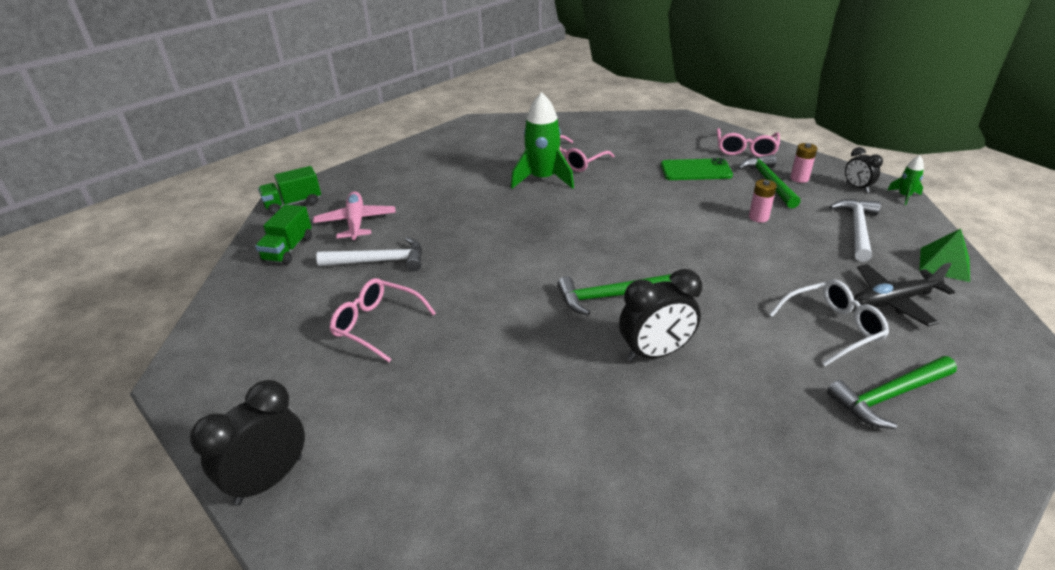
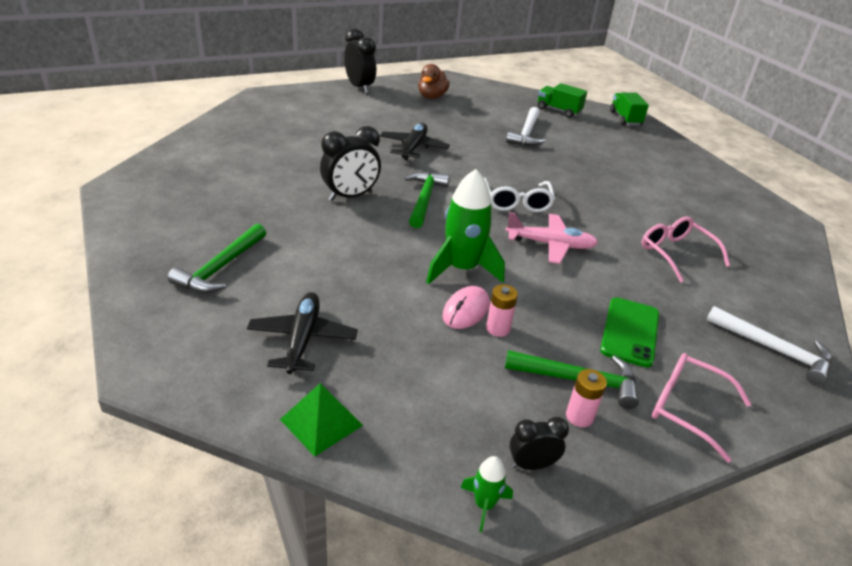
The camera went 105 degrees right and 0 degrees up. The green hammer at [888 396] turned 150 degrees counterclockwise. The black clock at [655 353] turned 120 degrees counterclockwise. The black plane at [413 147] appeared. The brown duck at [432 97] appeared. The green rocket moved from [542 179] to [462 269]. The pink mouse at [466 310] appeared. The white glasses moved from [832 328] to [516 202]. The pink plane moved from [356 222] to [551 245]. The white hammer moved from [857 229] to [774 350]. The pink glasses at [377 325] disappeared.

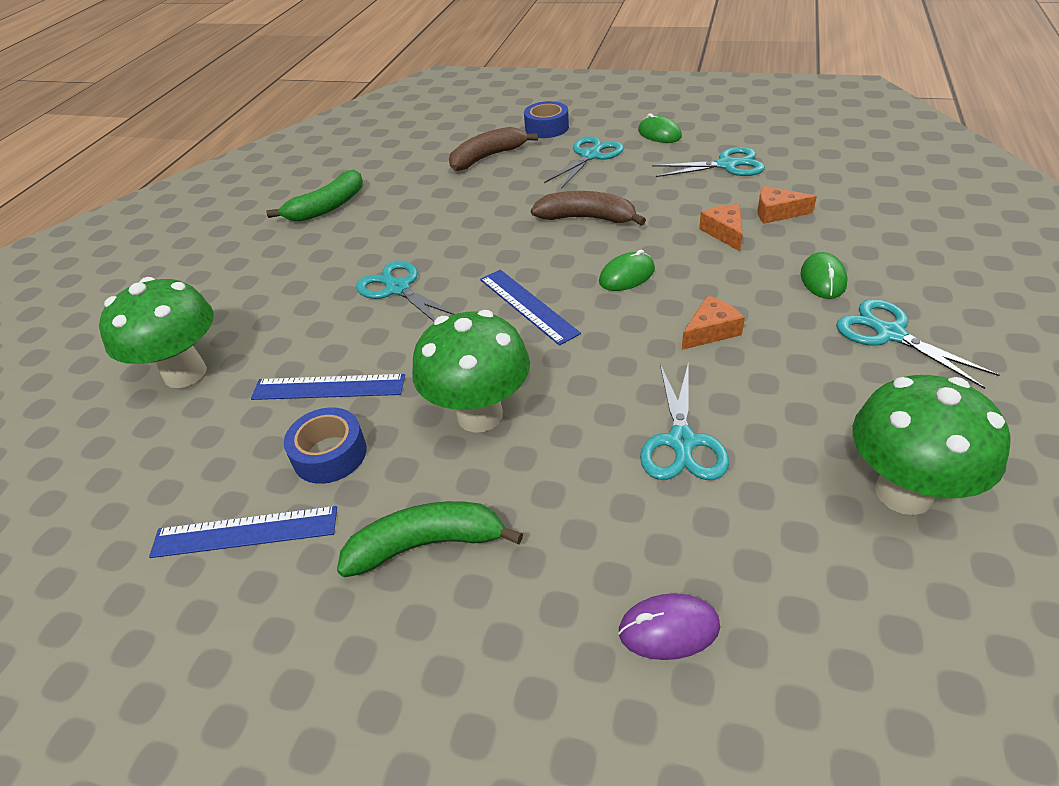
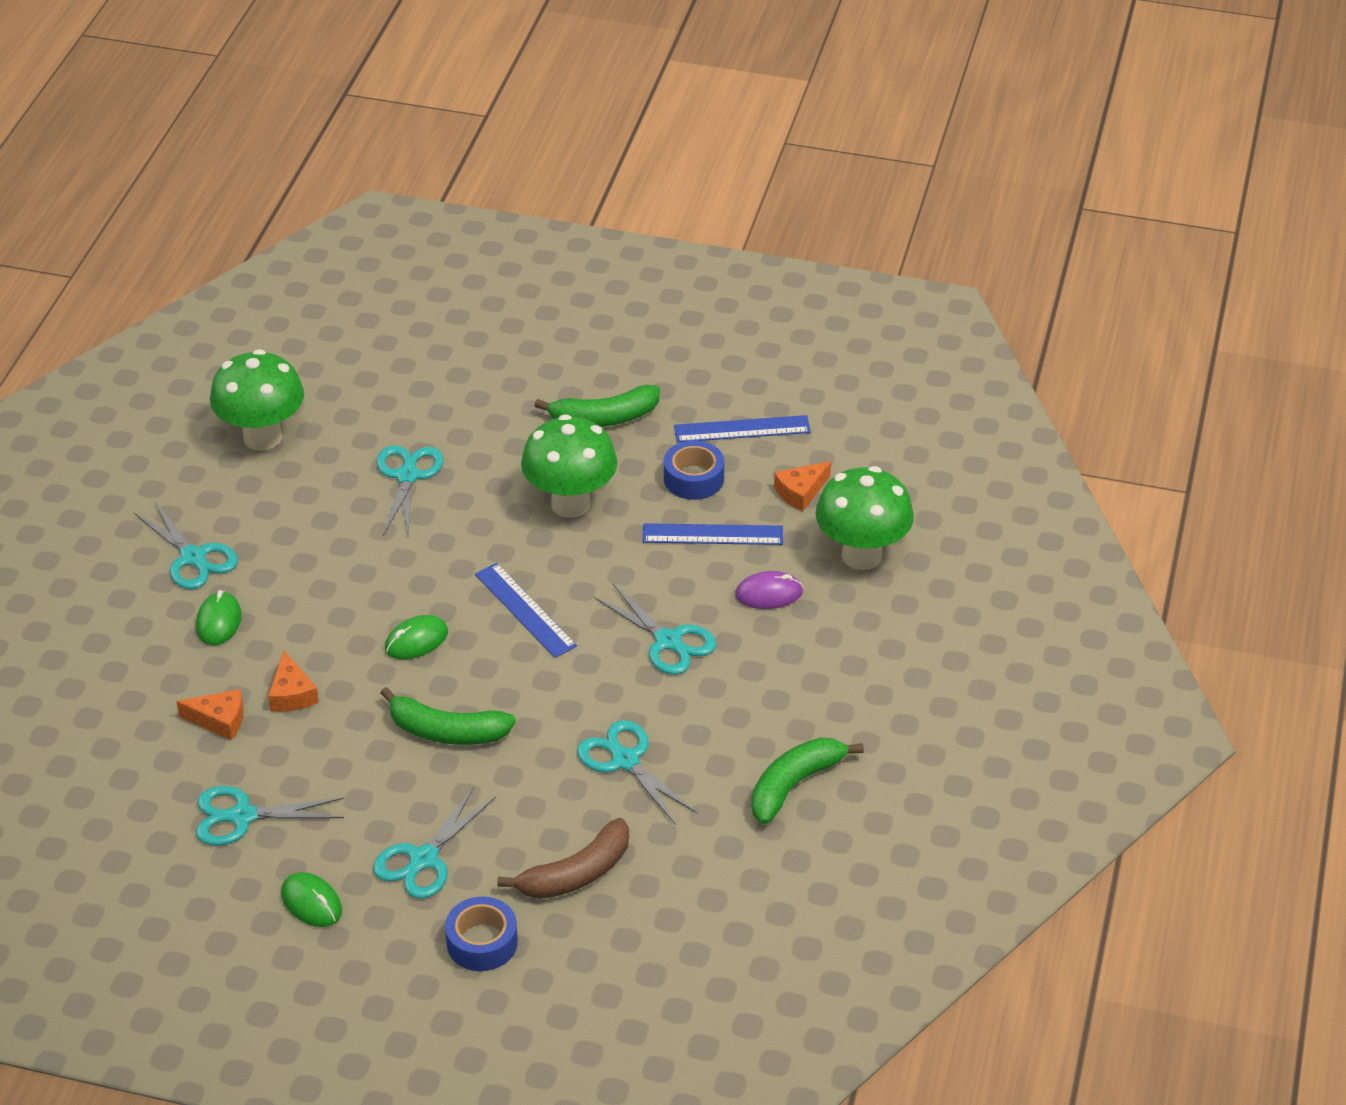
The camera went 175 degrees right and 0 degrees up. The brown banana at [587 218] became the green banana at [446 731]. The turquoise scissors at [625 761] appeared. The purple mouse moved from [668 629] to [769 593]. The orange cheese moved from [710 331] to [801 492].

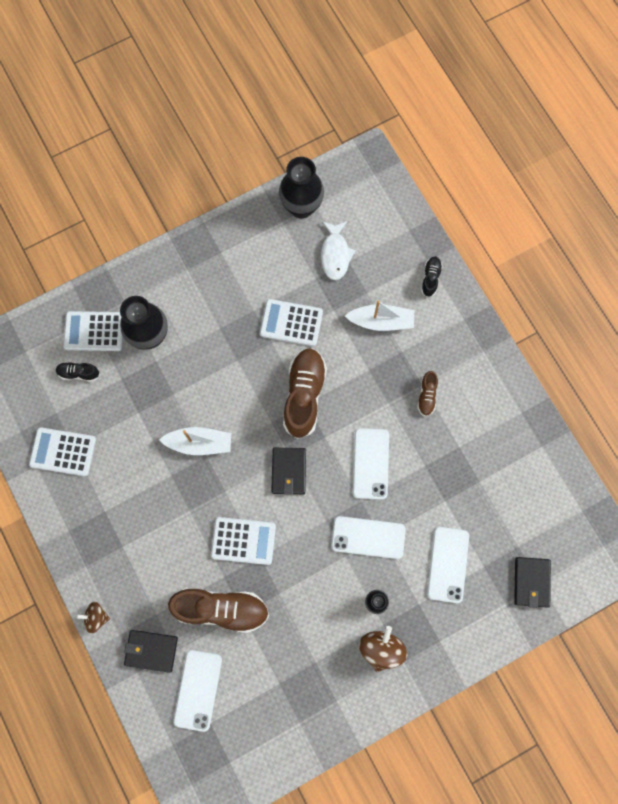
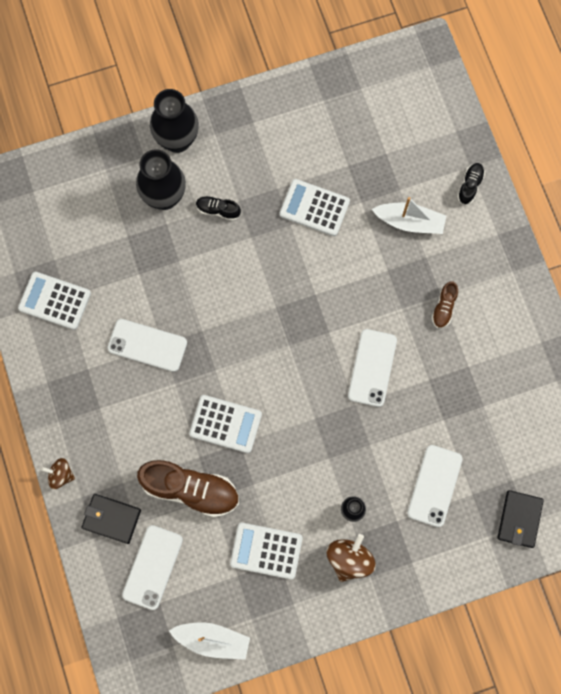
The camera went 10 degrees right and 0 degrees up. The white phone moved from [368 537] to [147 345]. The black vase moved from [301 207] to [177 140]. The white boat moved from [199 443] to [212 640]. The black shoe moved from [78 373] to [218 210]. The white calculator moved from [94 331] to [266 551]. The black wallet at [288 471] disappeared. The brown shoe at [304 395] disappeared. The white fish at [335 254] disappeared.

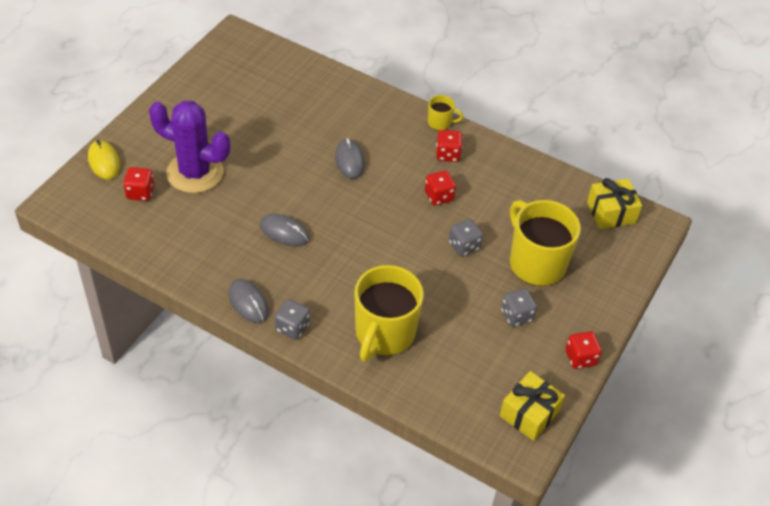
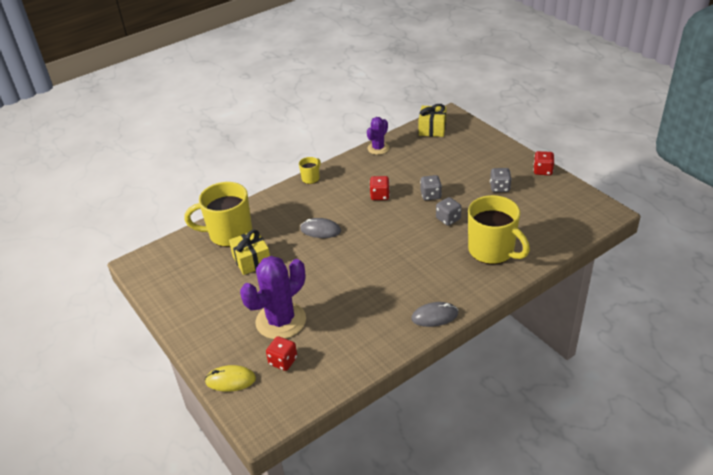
The camera went 60 degrees left and 10 degrees down. The yellow mug moved from [536 263] to [229 234]. The yellow gift moved from [529 413] to [251 260]. The purple cactus at [378 148] appeared. The grey dice moved from [292 327] to [448 219]. The grey mouse at [284 232] disappeared. The red dice at [447 154] disappeared.

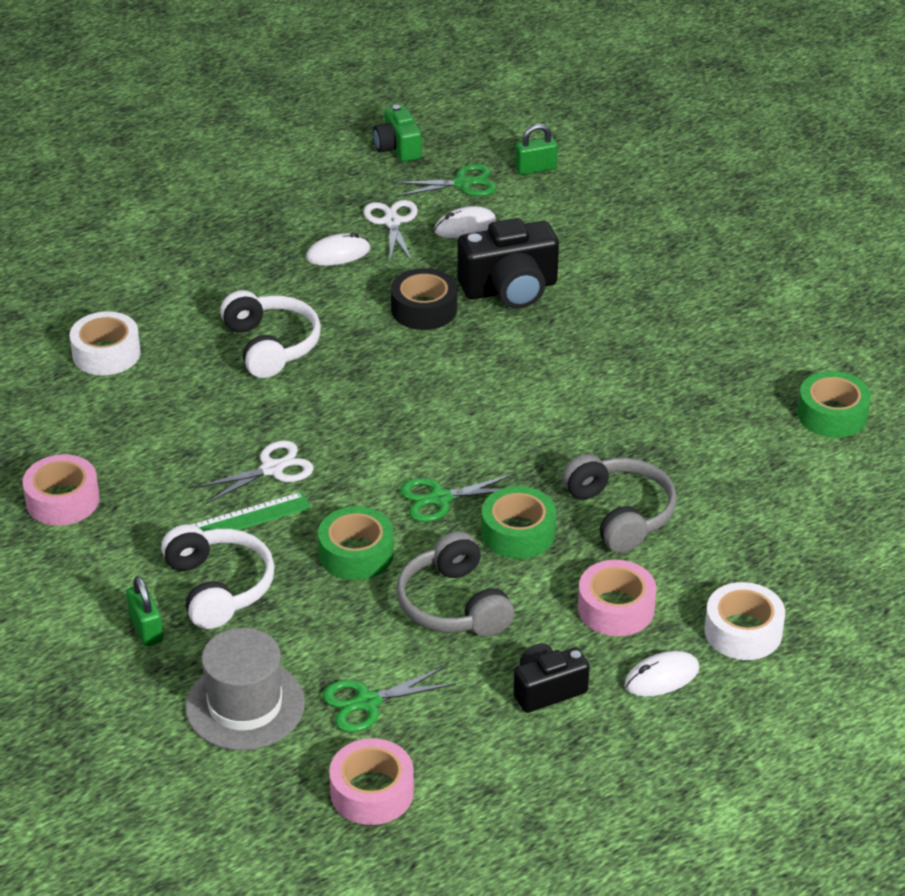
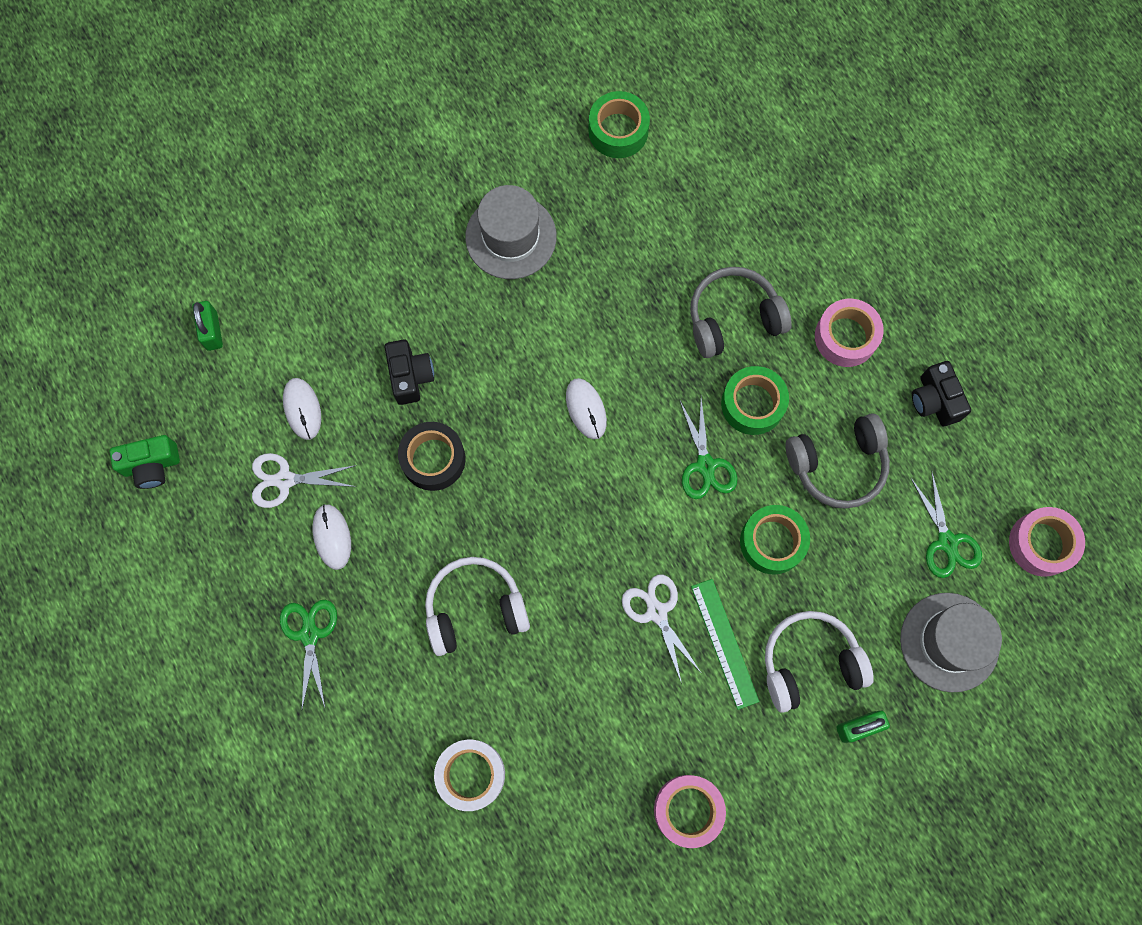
The camera went 85 degrees left and 35 degrees up. The green scissors moved from [463 183] to [310 634]. The black camera at [510 289] changed to 0.61 times the size. The grey hat at [511 237] appeared. The white mouse moved from [661 677] to [586 409]. The white tape at [743 631] disappeared.

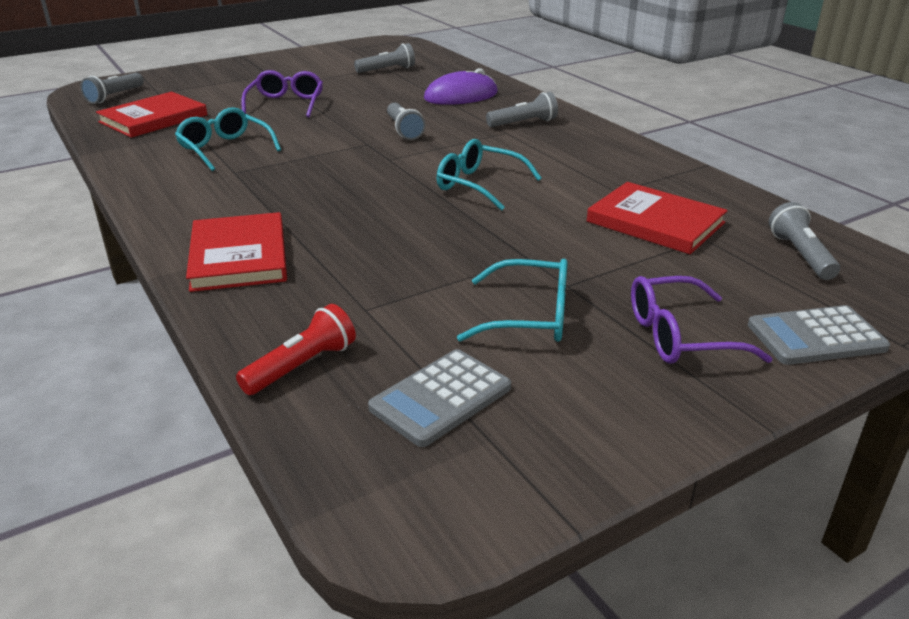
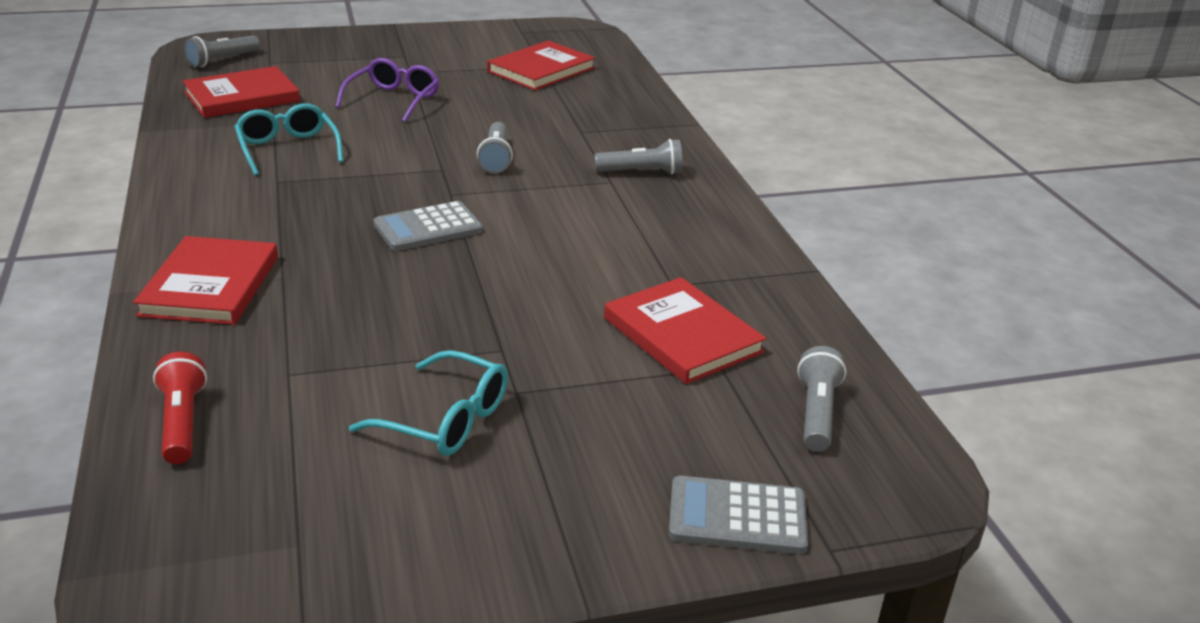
The camera went 15 degrees right and 0 degrees up. The red flashlight at [301 366] turned 75 degrees counterclockwise. The grey calculator moved from [440 398] to [428 228]. The grey flashlight at [387 70] was replaced by the red book at [541 70]. The purple mouse at [461 96] disappeared. The turquoise glasses at [479 185] disappeared. The purple glasses at [679 336] disappeared.

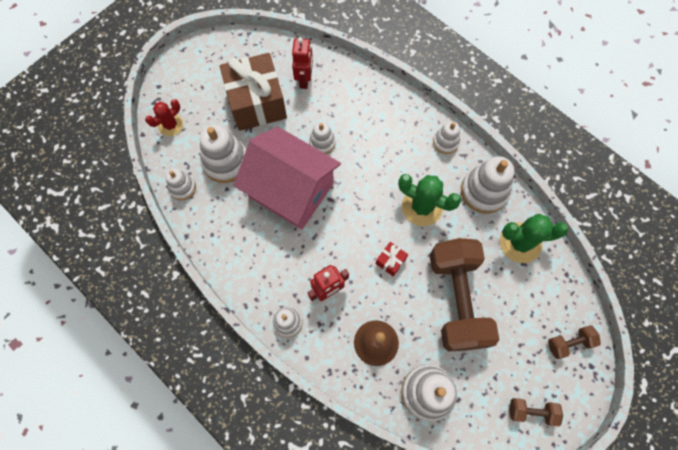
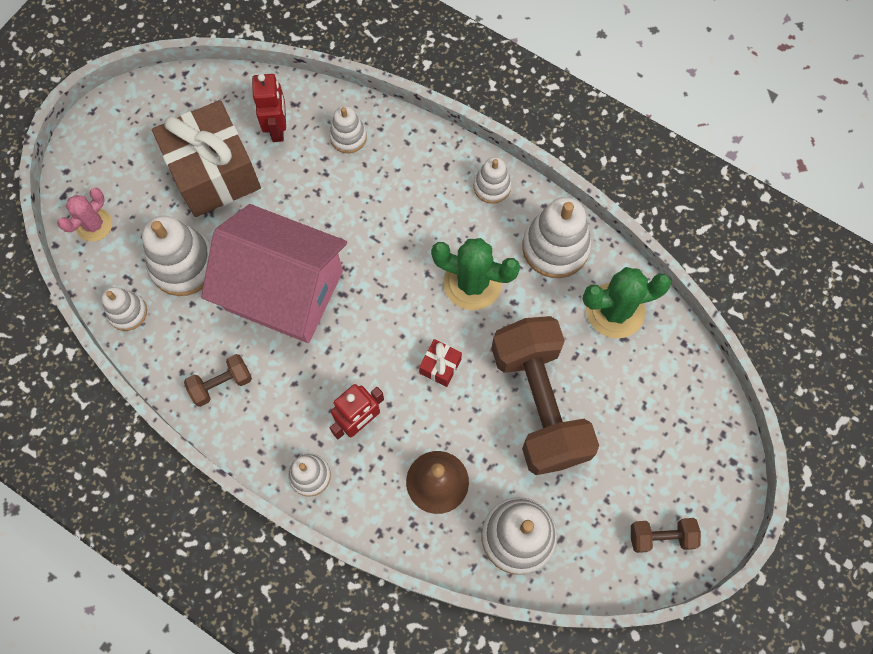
The camera went 10 degrees left and 0 degrees up. The red cactus at [170 125] became the pink cactus at [94 225]. The brown dumbbell moved from [569 343] to [221 384]. The white stacking toy moved from [322 142] to [348 137].

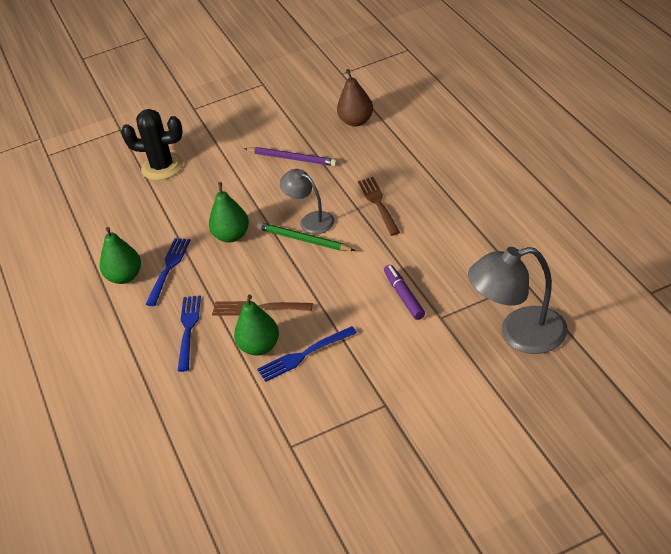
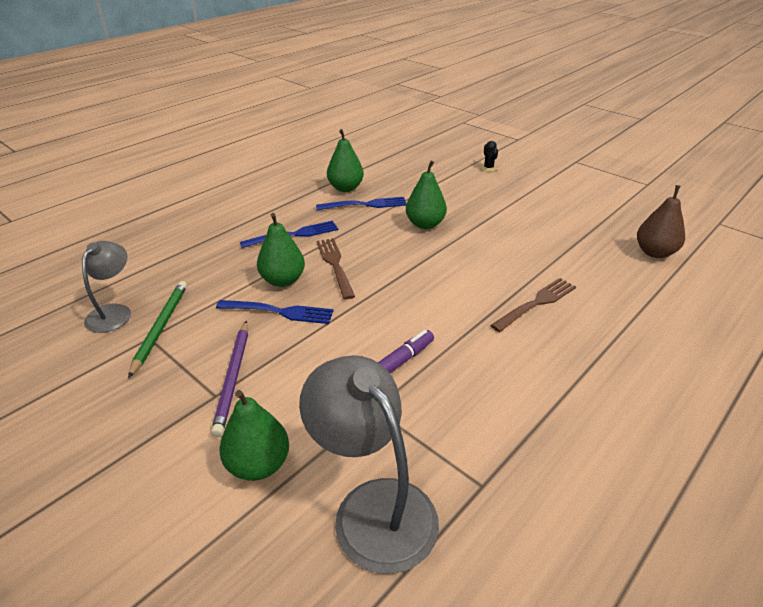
The camera went 60 degrees right and 5 degrees down. The grey lamp moved from [311 220] to [114 312]. The green pencil moved from [303 240] to [160 327]. The purple pencil moved from [292 158] to [233 378]. The blue fork at [304 355] turned 150 degrees clockwise. The green pear at [258 464] appeared. The black cactus at [162 167] changed to 0.44 times the size.

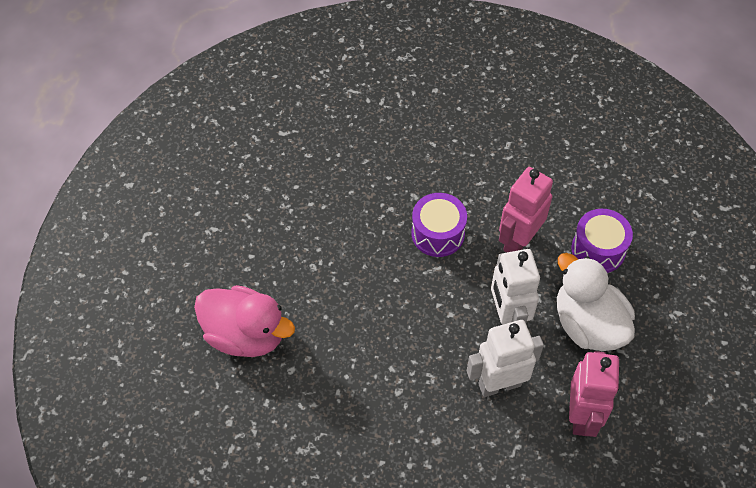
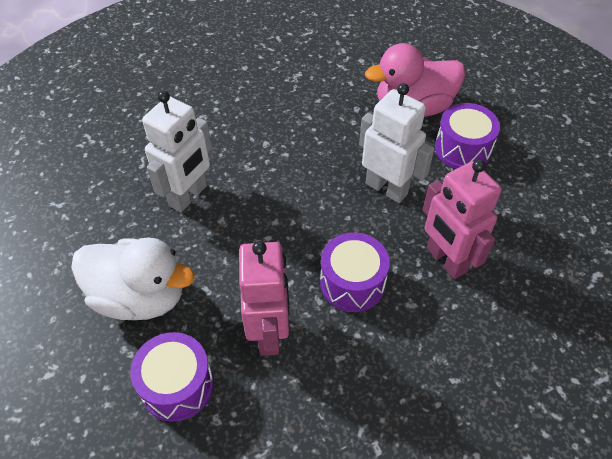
The camera went 140 degrees right and 5 degrees down. The white robot moved from [507 318] to [386 188]. The pink robot moved from [582 416] to [446 260]. The purple drum at [462 149] appeared.

